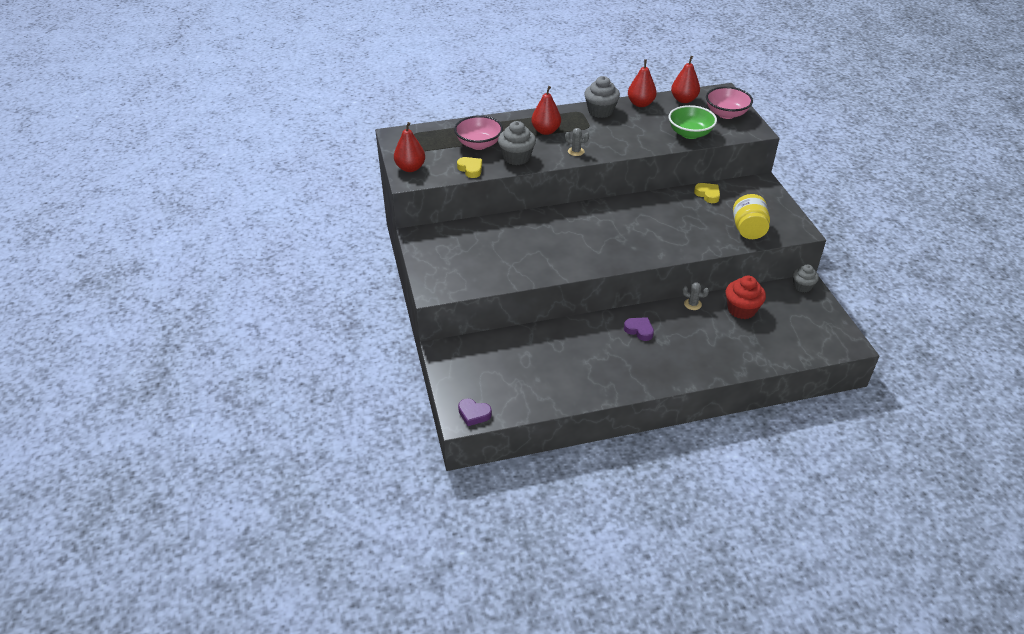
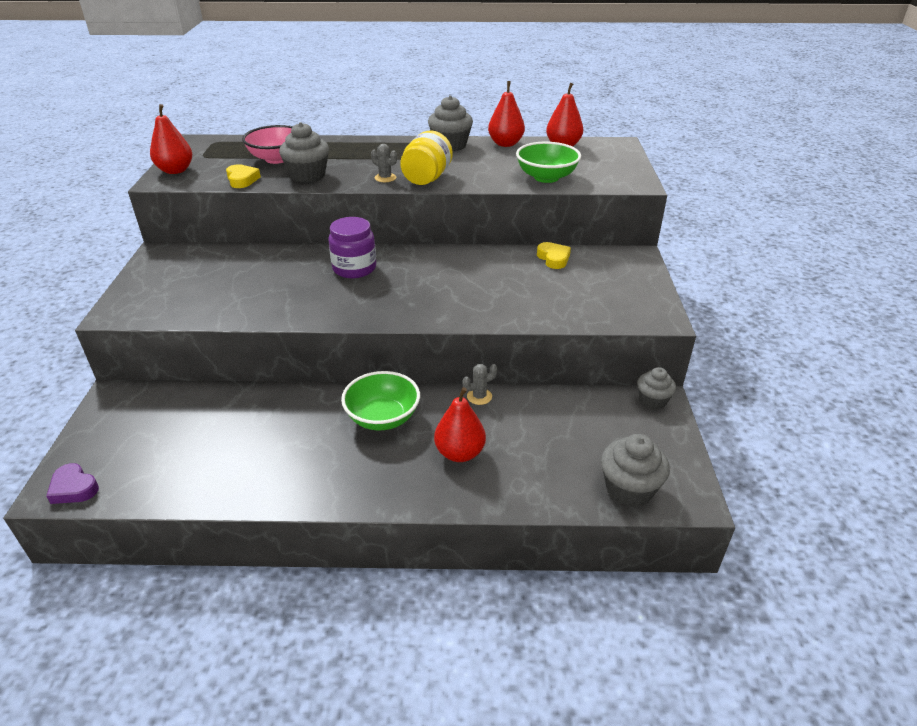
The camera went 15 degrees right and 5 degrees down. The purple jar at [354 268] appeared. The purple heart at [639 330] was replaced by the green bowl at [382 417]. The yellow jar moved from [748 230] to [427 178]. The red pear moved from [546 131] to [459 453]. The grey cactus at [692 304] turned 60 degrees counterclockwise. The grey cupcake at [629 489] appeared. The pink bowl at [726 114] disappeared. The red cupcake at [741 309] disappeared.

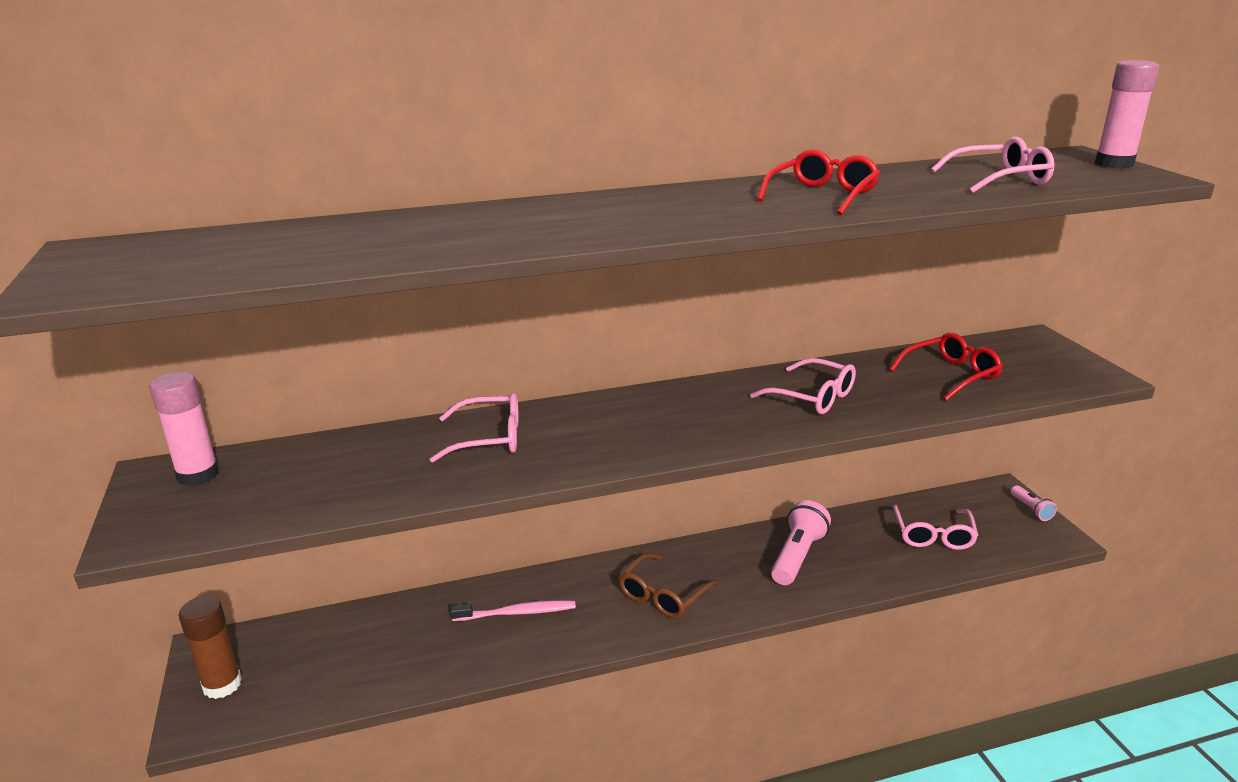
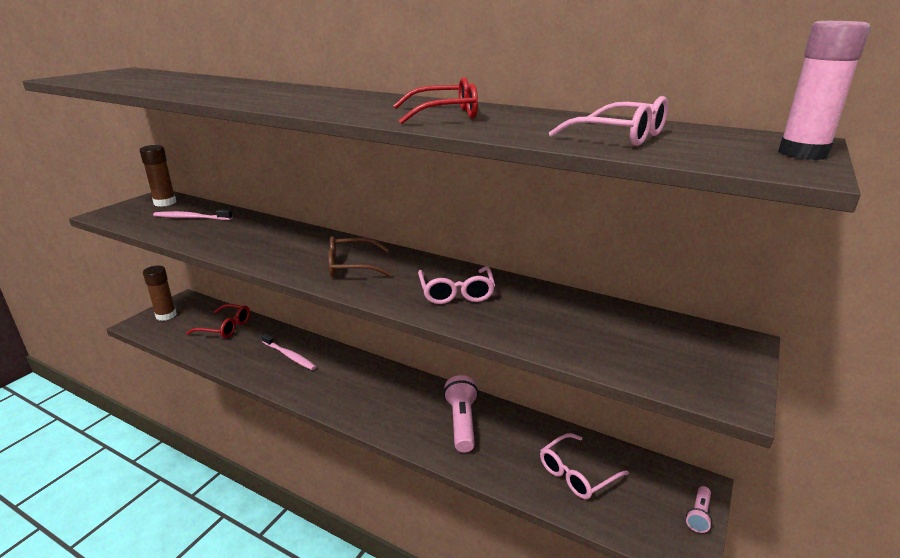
The camera went 45 degrees right and 0 degrees up. The pink glue stick at [198 475] became the brown glue stick at [165 203]. The pink toothbrush at [191 218] appeared. The red glasses moved from [950 375] to [225 327]. The brown glasses moved from [664 595] to [352 266]. The pink flashlight at [797 556] turned 75 degrees counterclockwise. The pink glasses at [488 438] disappeared.

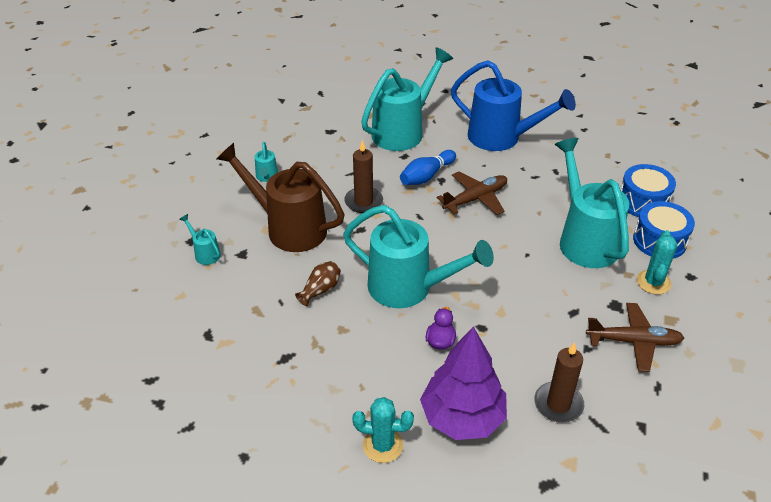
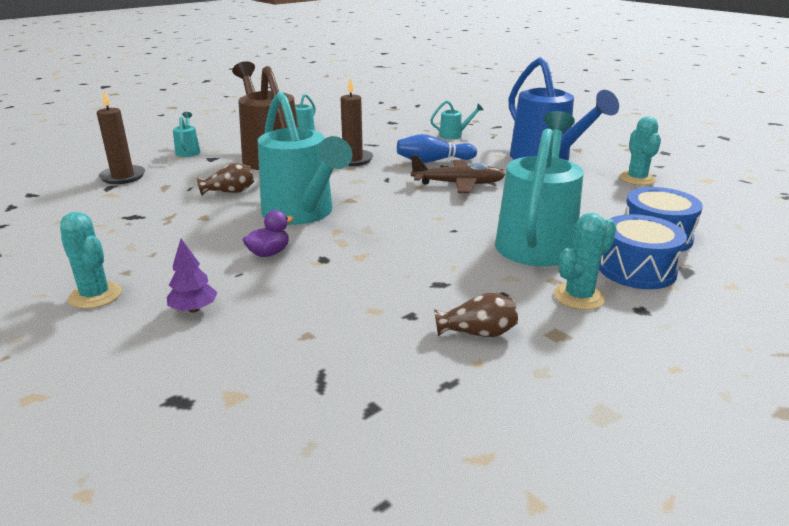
The camera went 35 degrees right and 15 degrees down. The brown candle moved from [558 404] to [123 177]. The purple tree at [462 417] changed to 0.44 times the size. The turquoise watering can at [403 131] changed to 0.42 times the size. The brown plane at [634 342] was replaced by the brown vase at [478 333]. The turquoise cactus at [636 179] appeared.

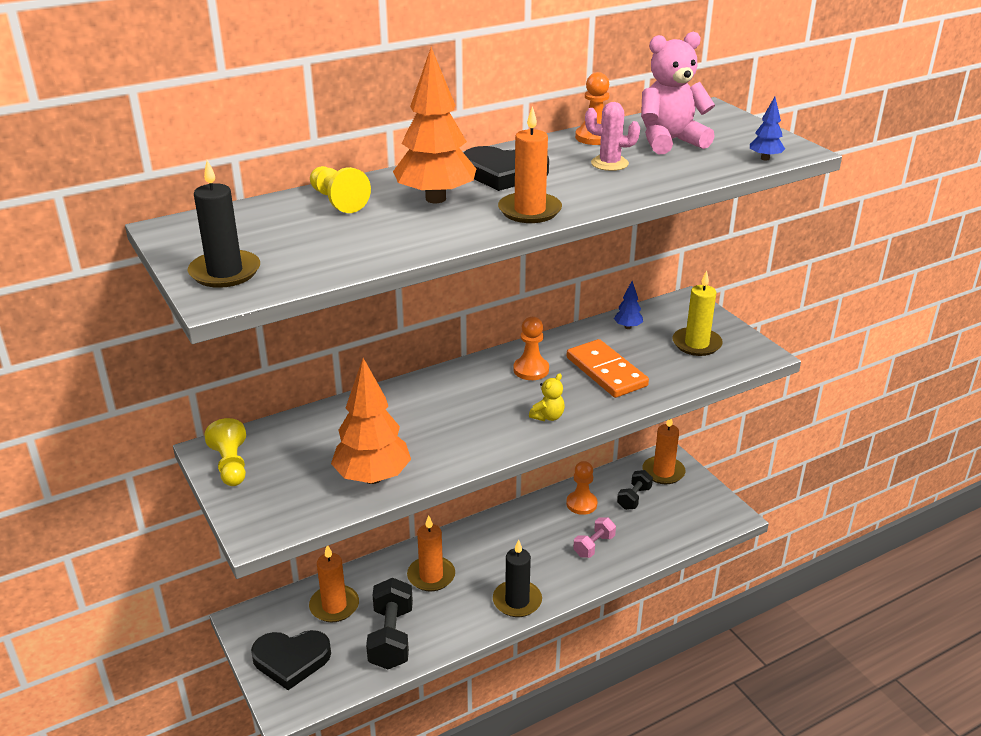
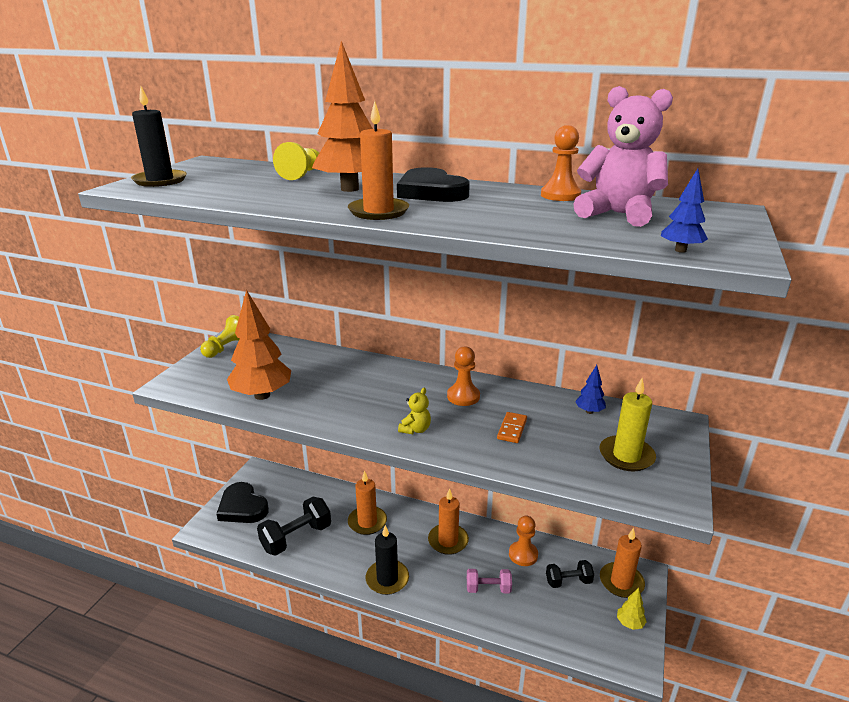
The camera went 50 degrees right and 5 degrees down. The yellow teddy bear at [548 416] turned 60 degrees counterclockwise. The orange candle moved from [334 606] to [448 541]. The orange domino at [606 372] changed to 0.51 times the size. The yellow tree at [629 623] appeared. The pink cactus at [609 163] disappeared.

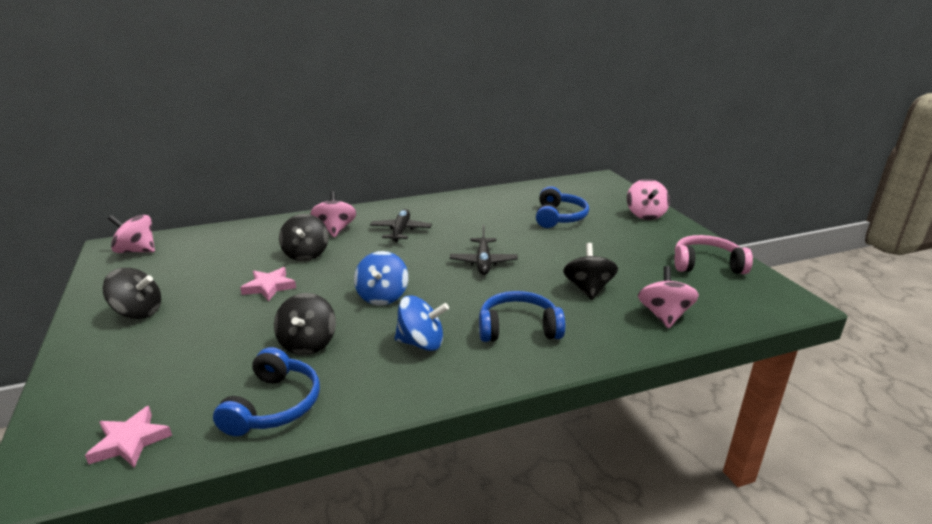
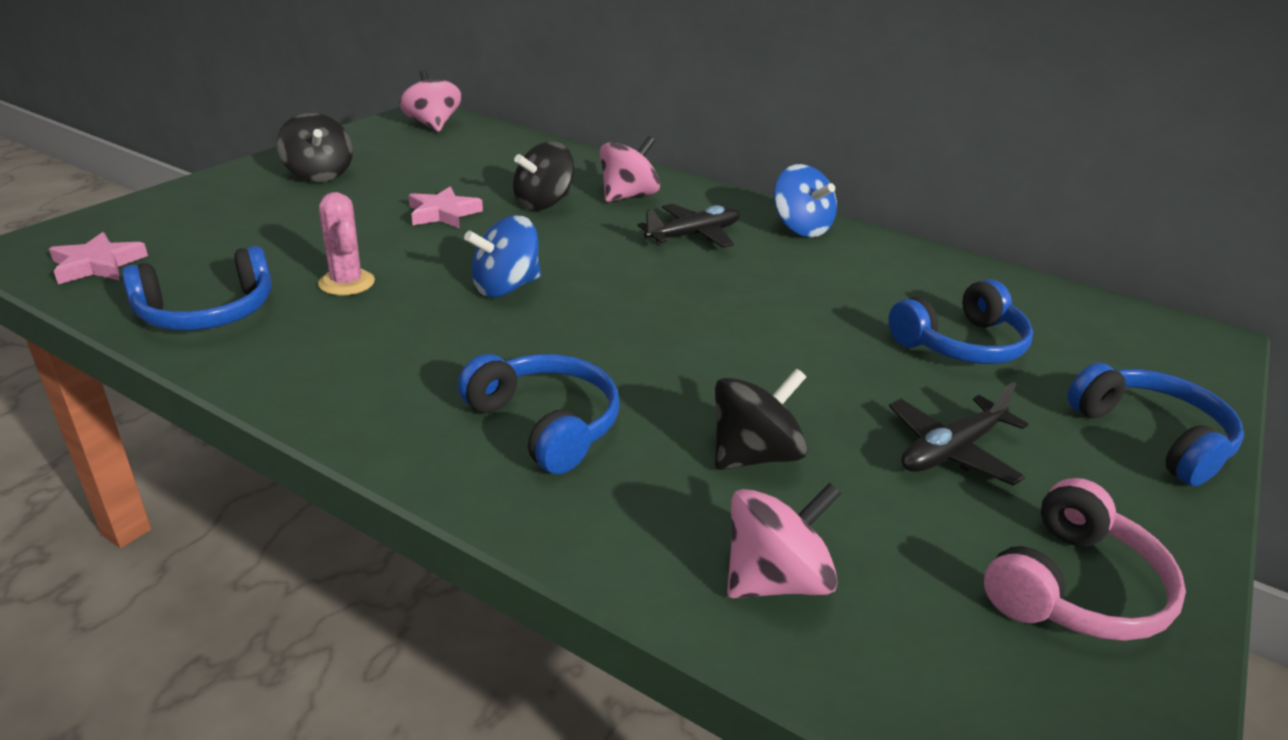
The camera went 50 degrees right and 5 degrees up. The black spinning top at [308 344] was replaced by the pink cactus at [346 283]. The blue spinning top moved from [421 343] to [800 228]. The black plane moved from [483 262] to [951 451]. The pink headphones at [706 265] turned 75 degrees clockwise. The pink spinning top at [645 215] was replaced by the blue headphones at [1152 437].

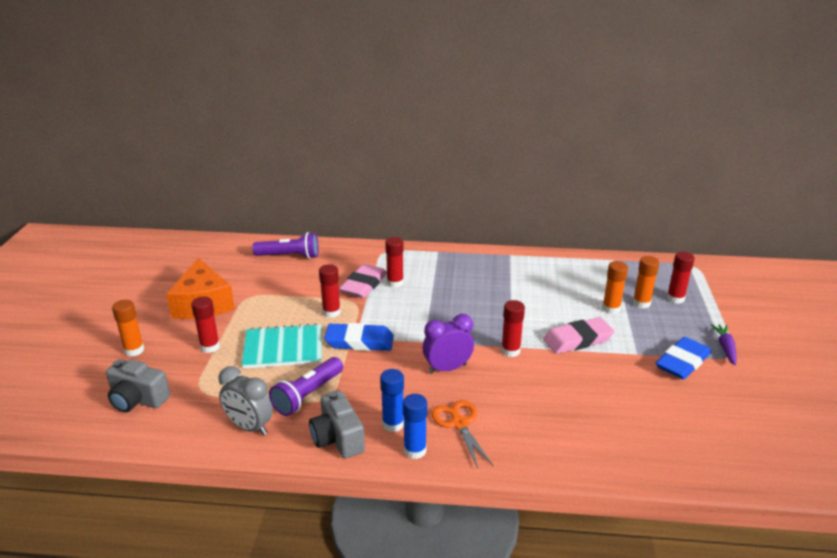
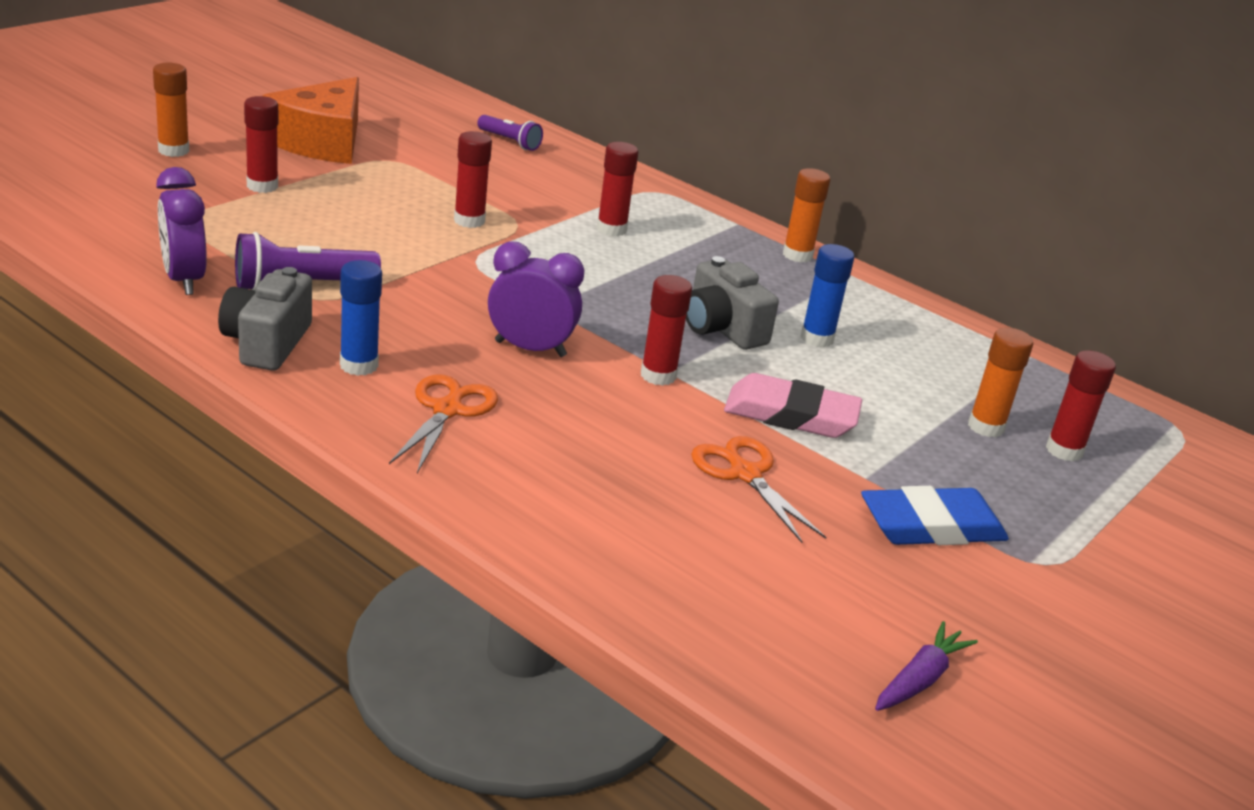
The camera went 30 degrees right and 0 degrees up. The grey clock at [249 427] became the purple clock at [184 280]. The purple flashlight at [289 256] changed to 0.64 times the size. The grey camera moved from [138 399] to [722 328]. The orange scissors at [744 474] appeared. The orange glue stick moved from [611 309] to [797 255]. The blue glue stick moved from [415 450] to [817 338]. The purple carrot moved from [725 348] to [920 679]. The turquoise notebook at [283 348] disappeared. The blue eraser at [359 341] disappeared. The pink eraser at [363 285] disappeared.

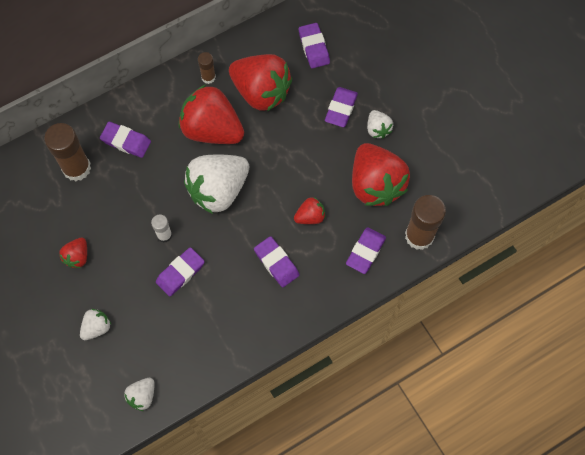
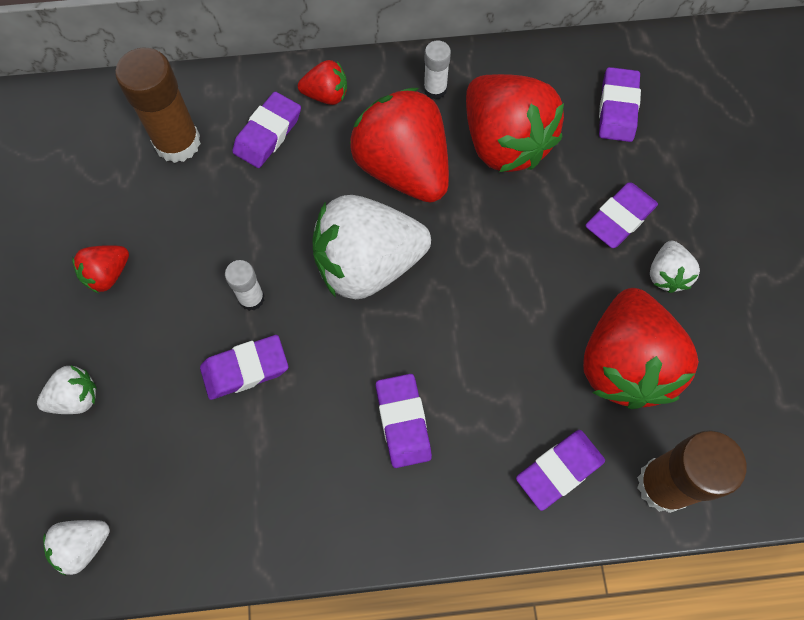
The camera went 25 degrees right and 0 degrees up. The purple eraser at [126 141] turned 75 degrees clockwise. The red strawberry moved from [310 216] to [326 95]. The brown glue stick at [208 77] became the white glue stick at [435 89].

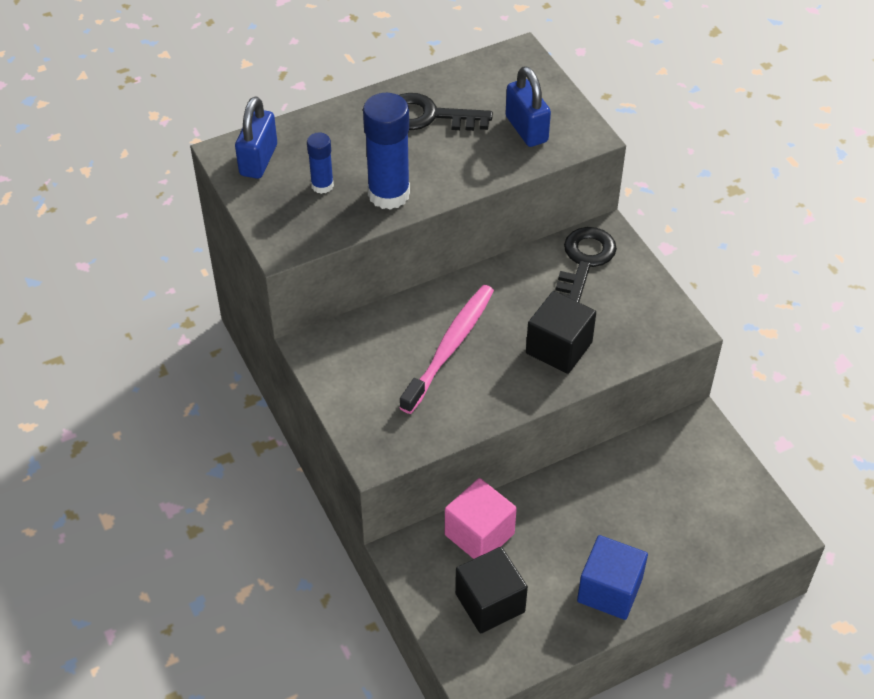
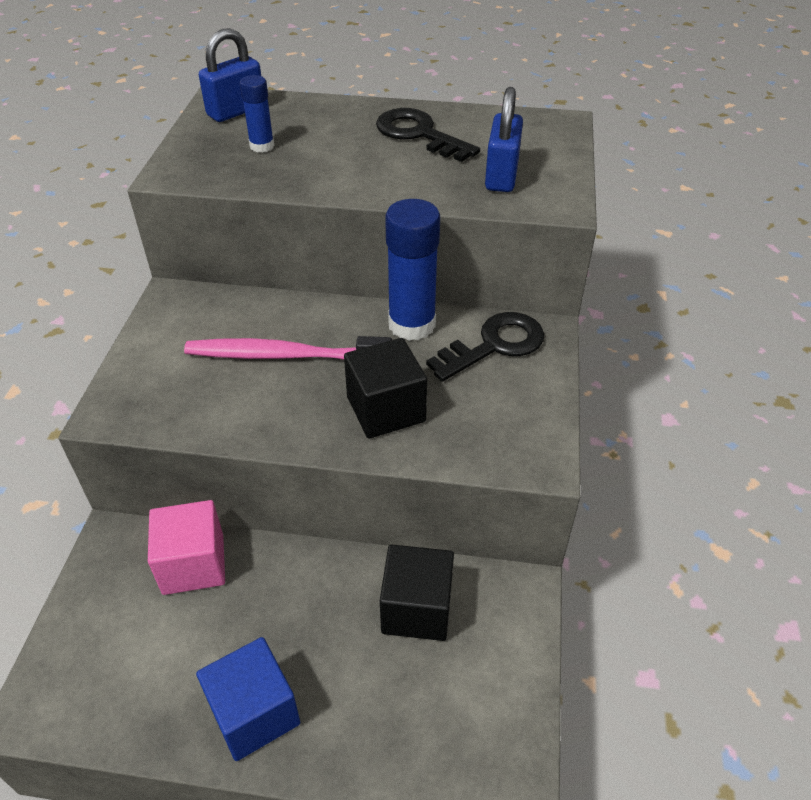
The camera went 35 degrees right and 5 degrees down. The pink toothbrush at [450 347] turned 150 degrees counterclockwise. The black cube moved from [490 603] to [416 609]. The blue glue stick moved from [389 194] to [412 324].

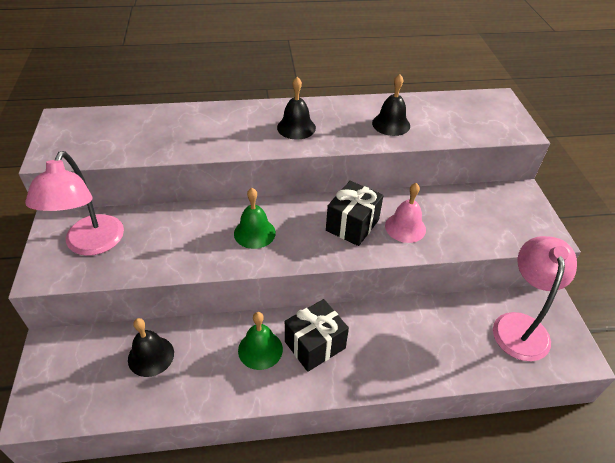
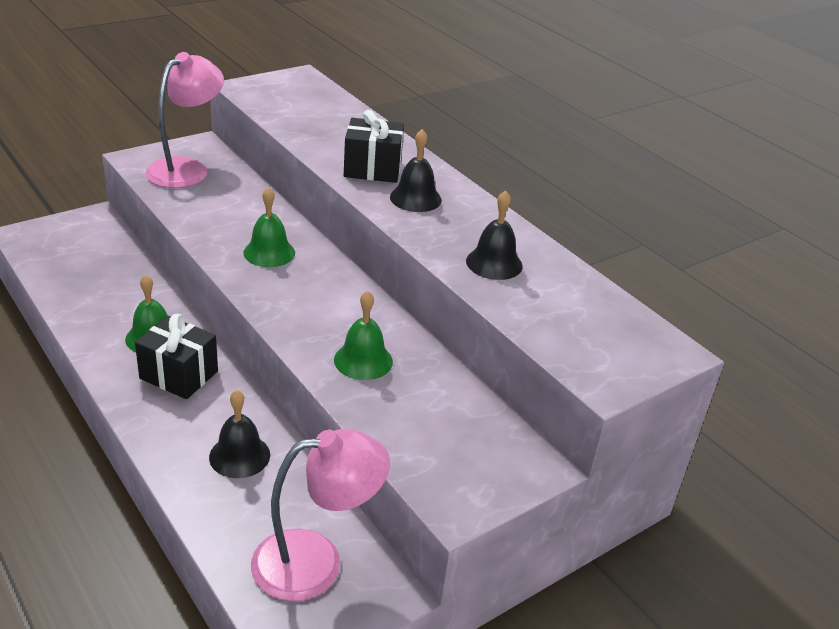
The camera went 60 degrees right and 10 degrees down. The pink lamp at [91 244] turned 150 degrees clockwise. The black bell moved from [151 356] to [239 456]. The pink bell at [405 227] became the green bell at [363 360]. The black gift moved from [352 225] to [372 169].

